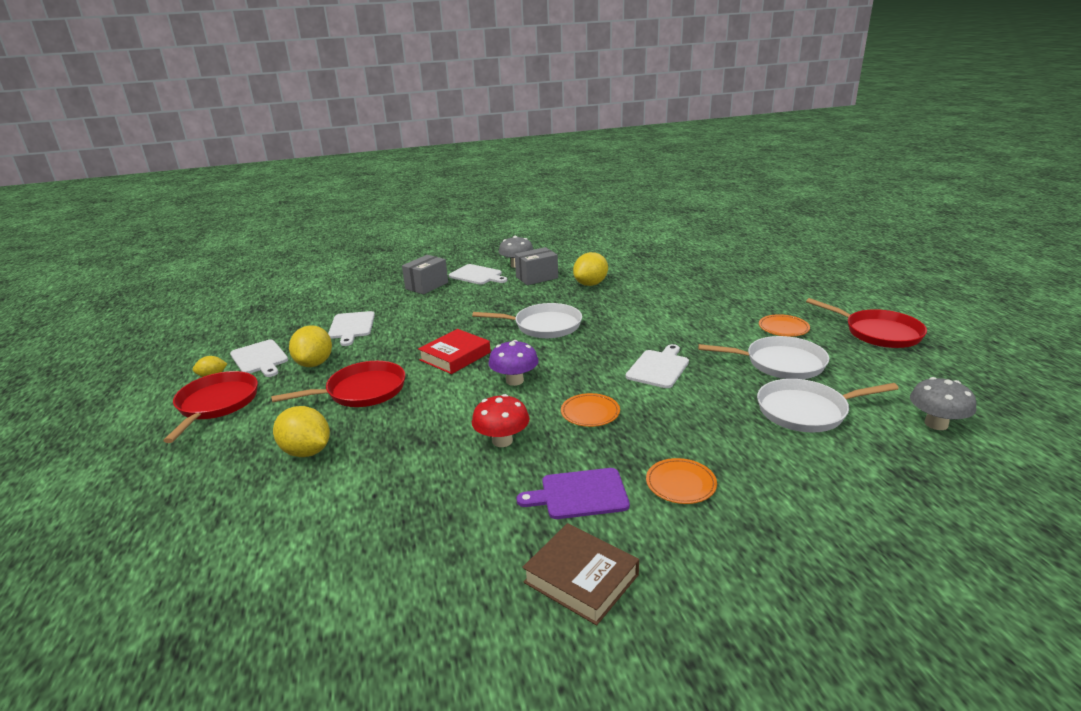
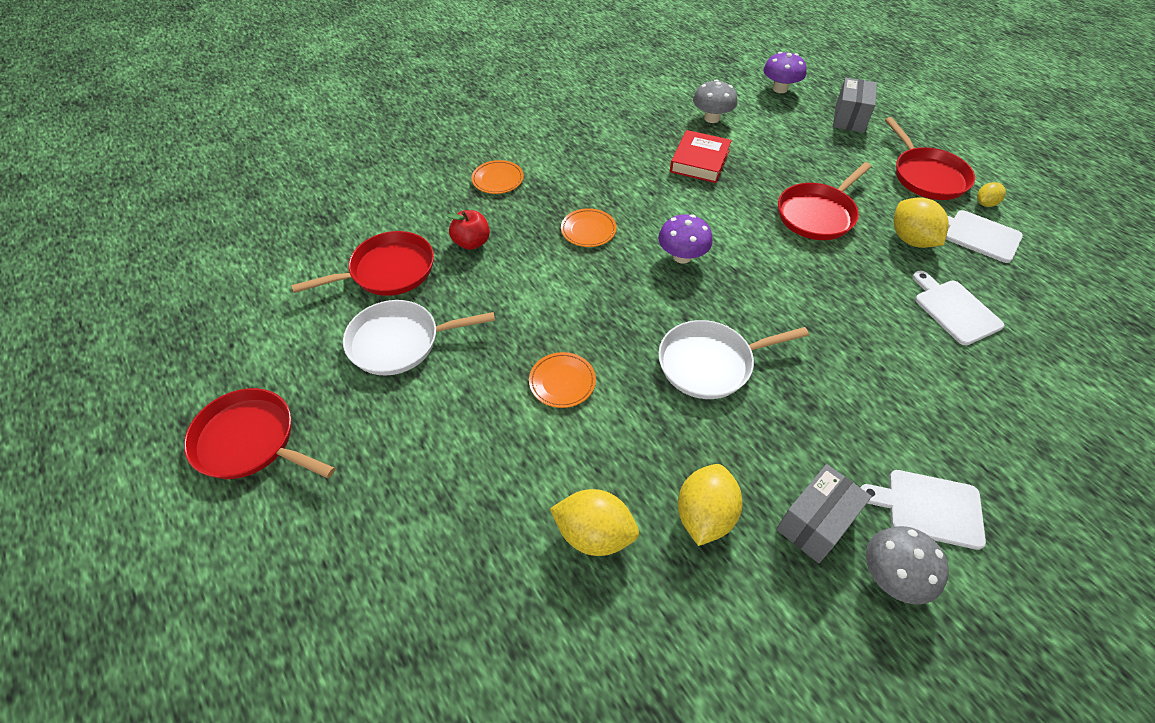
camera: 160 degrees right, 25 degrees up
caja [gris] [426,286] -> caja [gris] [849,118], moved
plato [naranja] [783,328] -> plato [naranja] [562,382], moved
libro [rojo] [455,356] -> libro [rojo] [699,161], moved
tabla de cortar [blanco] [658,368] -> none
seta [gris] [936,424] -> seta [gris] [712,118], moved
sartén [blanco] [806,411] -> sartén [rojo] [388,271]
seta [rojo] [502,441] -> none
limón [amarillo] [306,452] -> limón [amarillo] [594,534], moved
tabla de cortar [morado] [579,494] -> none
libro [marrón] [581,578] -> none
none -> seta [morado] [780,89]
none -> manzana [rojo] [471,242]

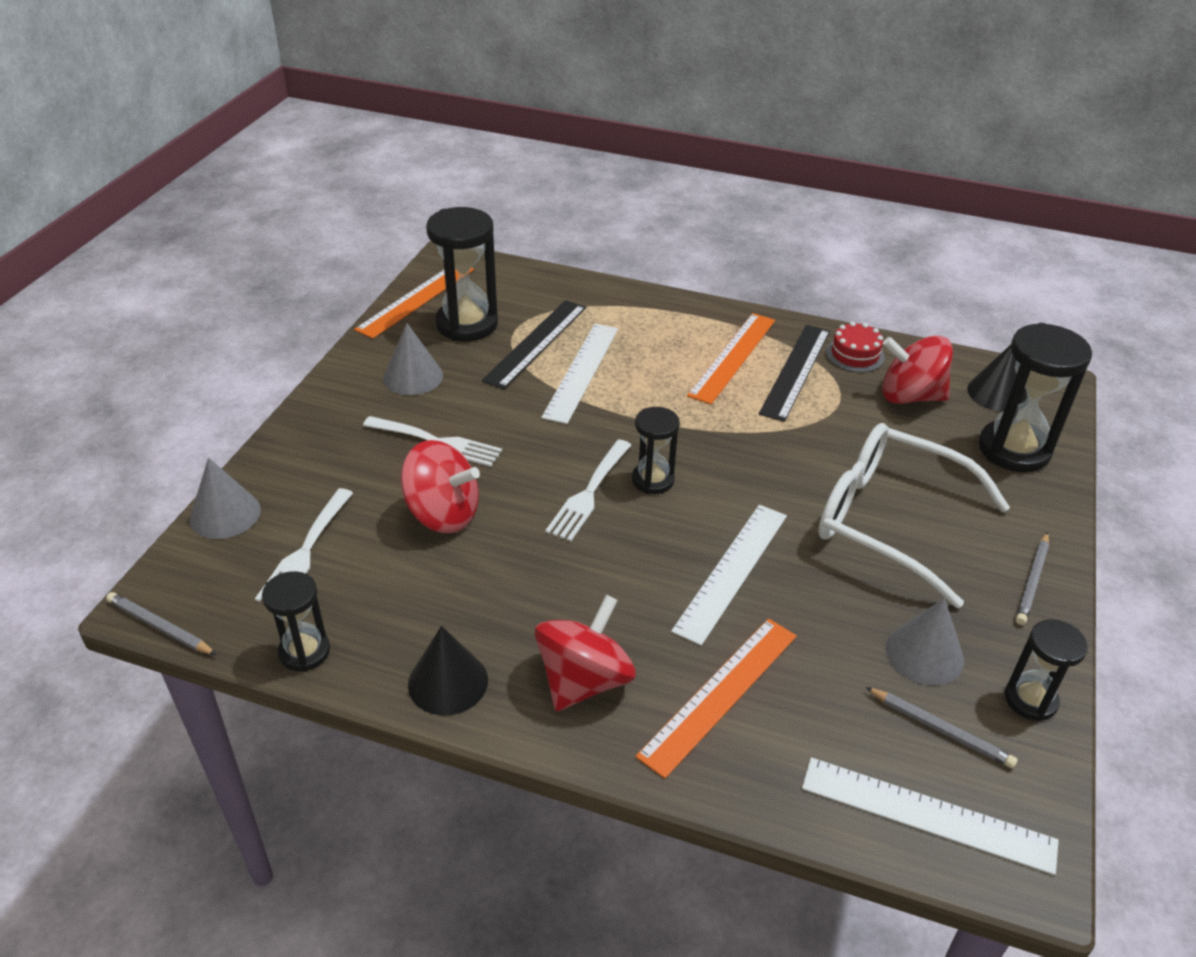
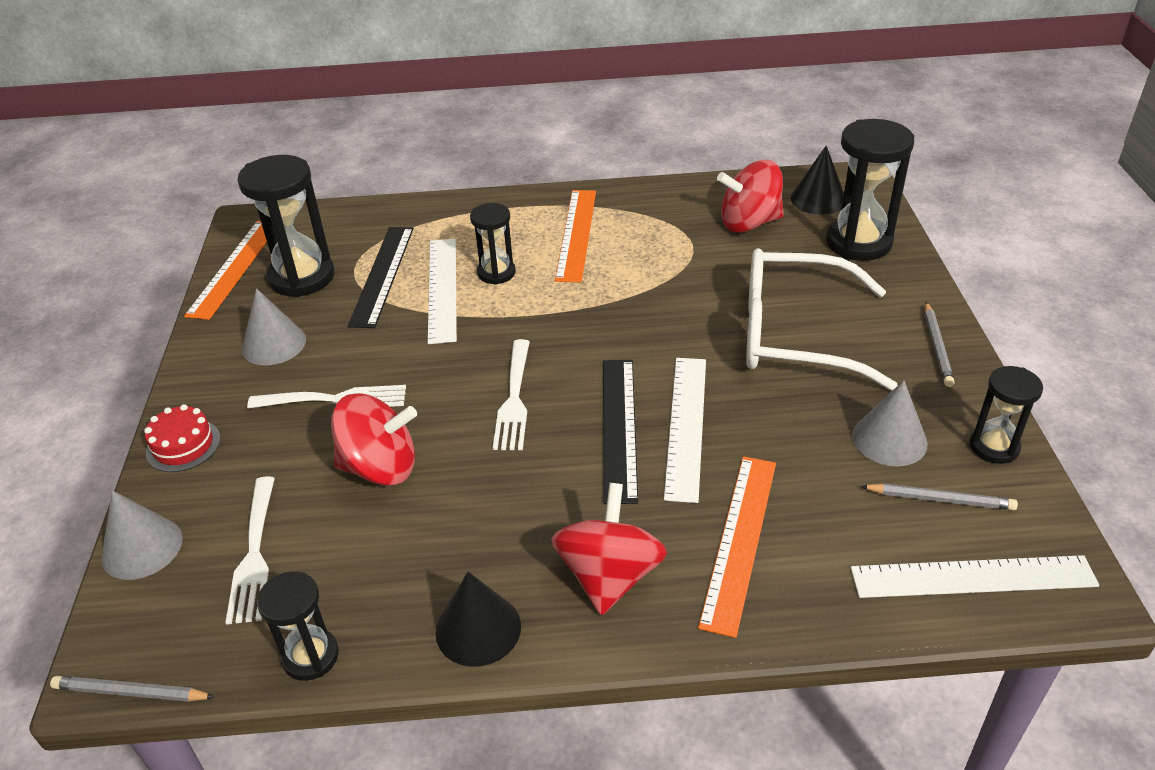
camera: 20 degrees left, 0 degrees up
tarta [rojo] [855,354] -> tarta [rojo] [183,445], moved
regla [negro] [795,371] -> regla [negro] [619,427], moved
reloj de arena [negro] [653,480] -> reloj de arena [negro] [496,273], moved

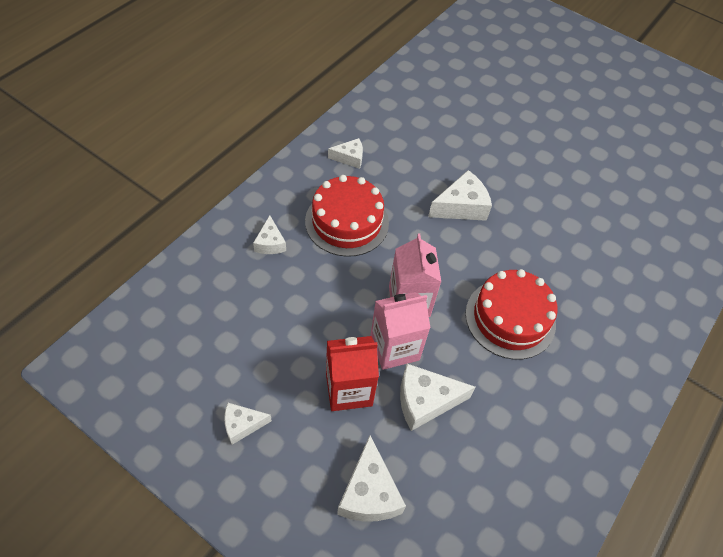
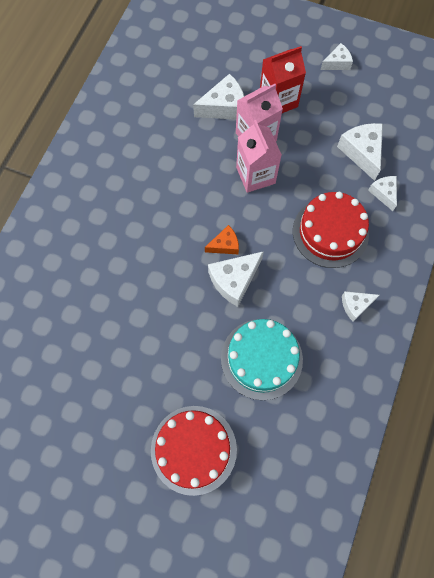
camera: 170 degrees right, 15 degrees up
tarta [rojo] [510,318] -> tarta [rojo] [193,449], moved
queso [blanco] [369,493] -> queso [blanco] [362,152], moved
none -> queso [naranja] [225,245]
none -> tarta [turquesa] [261,358]

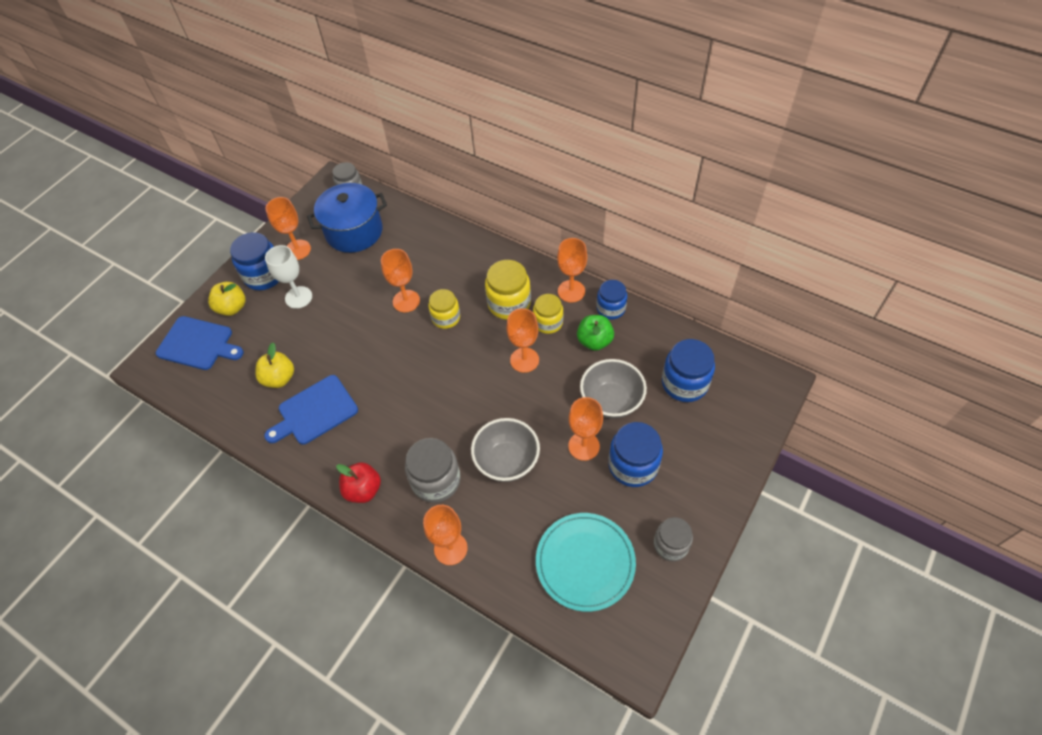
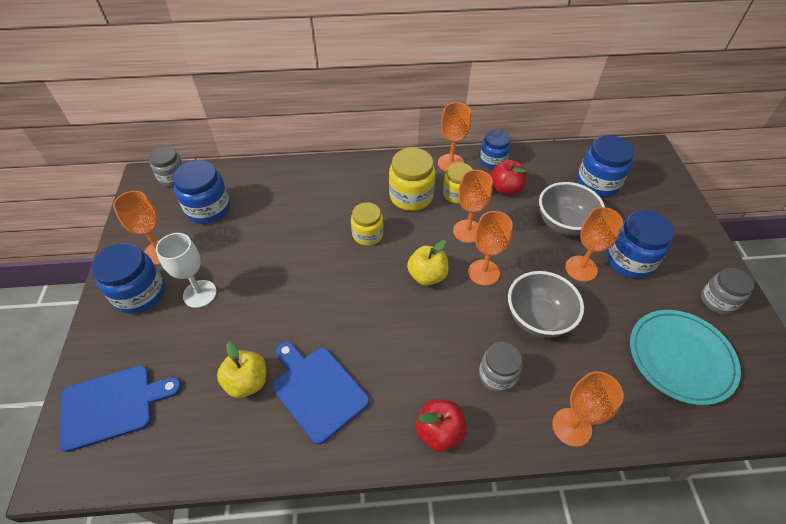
camera: 40 degrees left, 5 degrees down
olla [azul] [354,231] -> tarro [azul] [208,209]
copa [naranja] [406,301] -> copa [naranja] [483,272], moved
manzana [amarillo] [232,308] -> manzana [amarillo] [427,276], moved
manzana [verde] [594,341] -> manzana [rojo] [505,189]
tabla de cortar [azul] [314,411] -> tabla de cortar [azul] [317,390], 120 degrees clockwise
tarro [gris] [436,480] -> tarro [gris] [497,375], x0.66

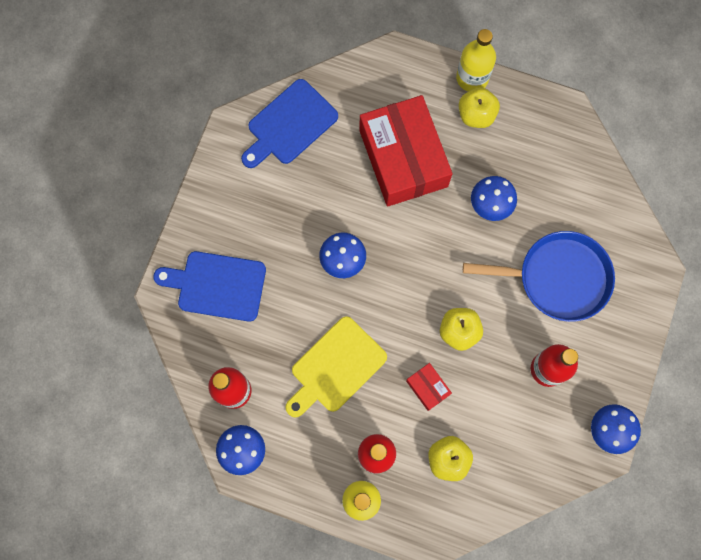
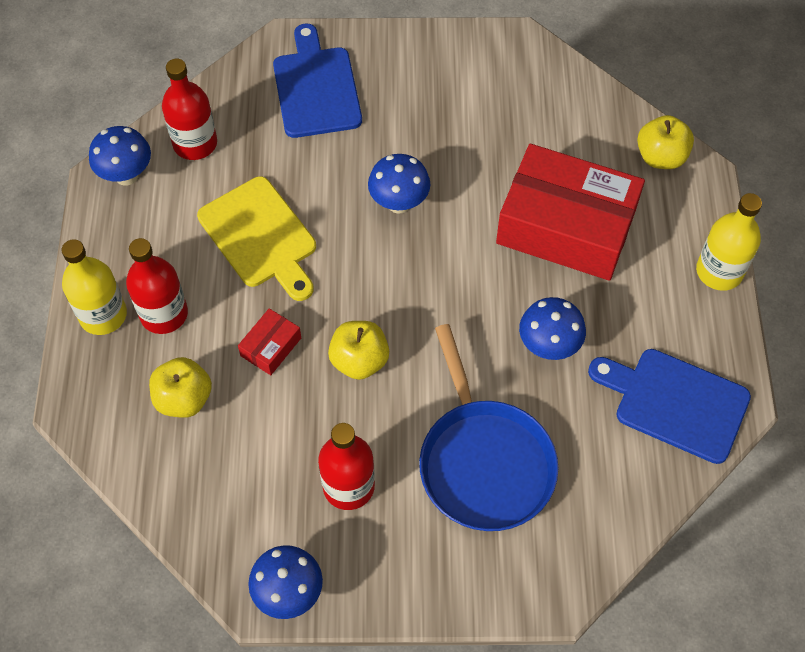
camera: 70 degrees right, 15 degrees down
tabla de cortar [azul] [289,125] -> tabla de cortar [azul] [675,403], moved
manzana [amarillo] [476,115] -> manzana [amarillo] [660,157], moved
caja [rojo] [403,158] -> caja [rojo] [566,226], 60 degrees clockwise
tabla de cortar [amarillo] [335,367] -> tabla de cortar [amarillo] [260,237], 150 degrees counterclockwise

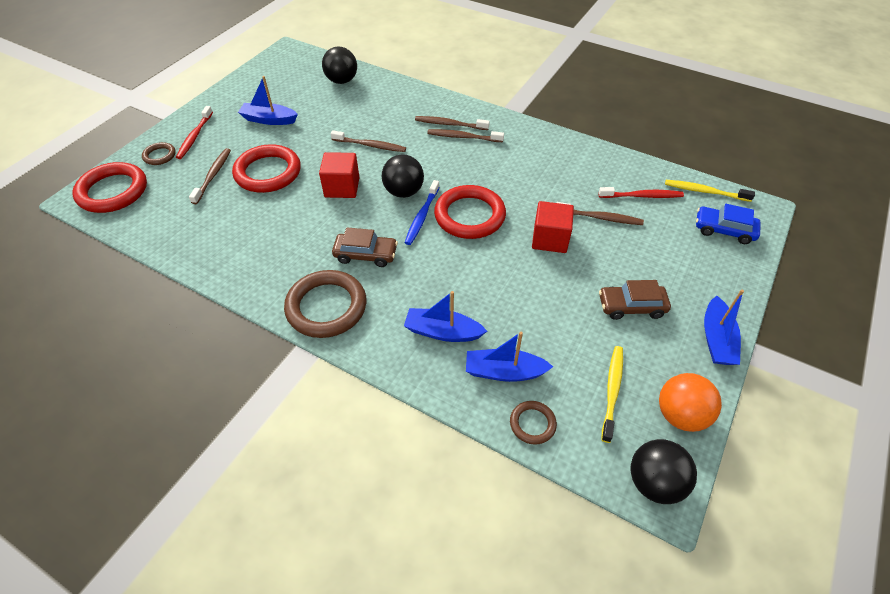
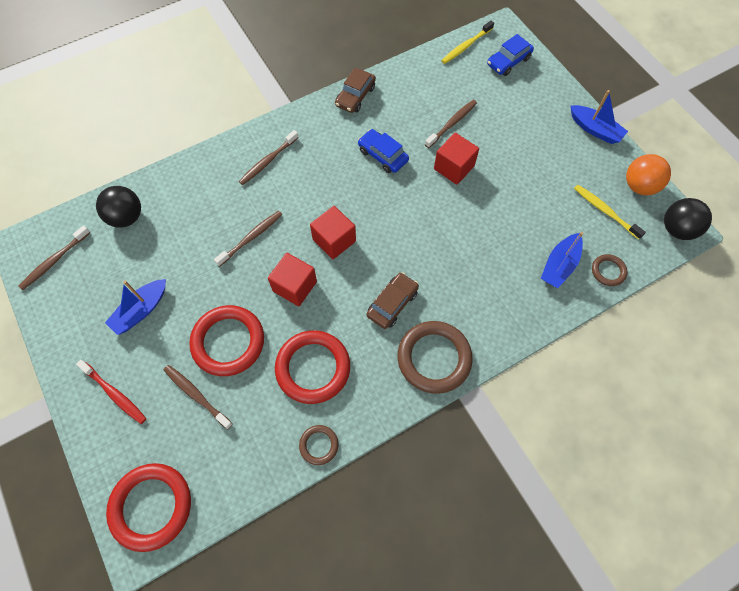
camera: 60 degrees left, 15 degrees up
cepillo de dientes [marrón] [463,137] -> cepillo de dientes [marrón] [54,261], moved
anillo [marrón] [159,156] -> anillo [marrón] [319,445], moved
pelota [negro] [403,192] -> cubo [rojo] [334,240]
cepillo de dientes [azul] [422,216] -> none
anillo [rojo] [469,216] -> anillo [rojo] [313,368], moved
cepillo de dientes [rojo] [642,196] -> none
coche [marrón] [631,306] -> coche [marrón] [355,96], moved
barco [azul] [443,332] -> none
none -> coche [azul] [382,155]

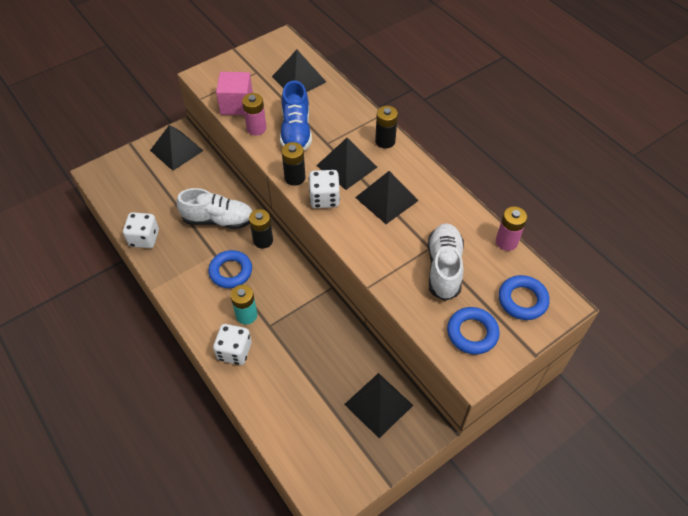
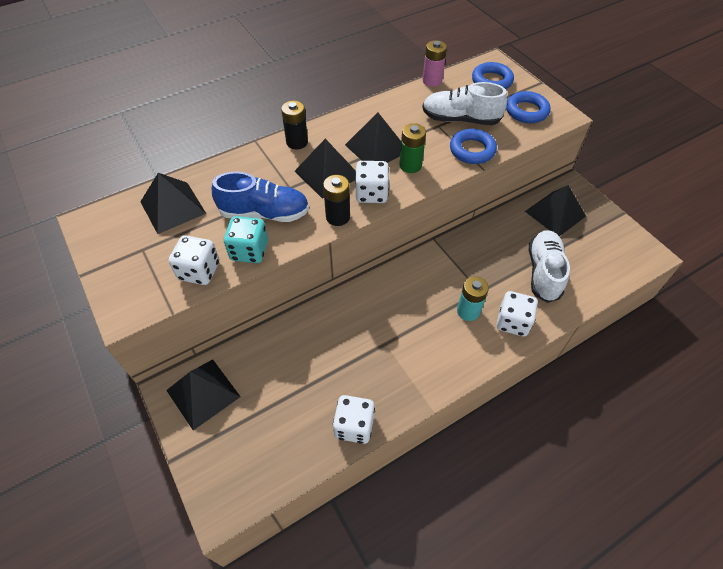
camera: 85 degrees left, 0 degrees up
cubo [rosa] [237,104] -> dado [blanco] [199,271]
pila [rosa] [256,128] -> dado [turquesa] [249,251]
zapato [blanco] [218,220] -> zapato [blanco] [543,272], moved
pila [negro] [263,240] -> none
anillo [azul] [231,271] -> anillo [azul] [472,150], moved
none -> pila [verde] [410,165]

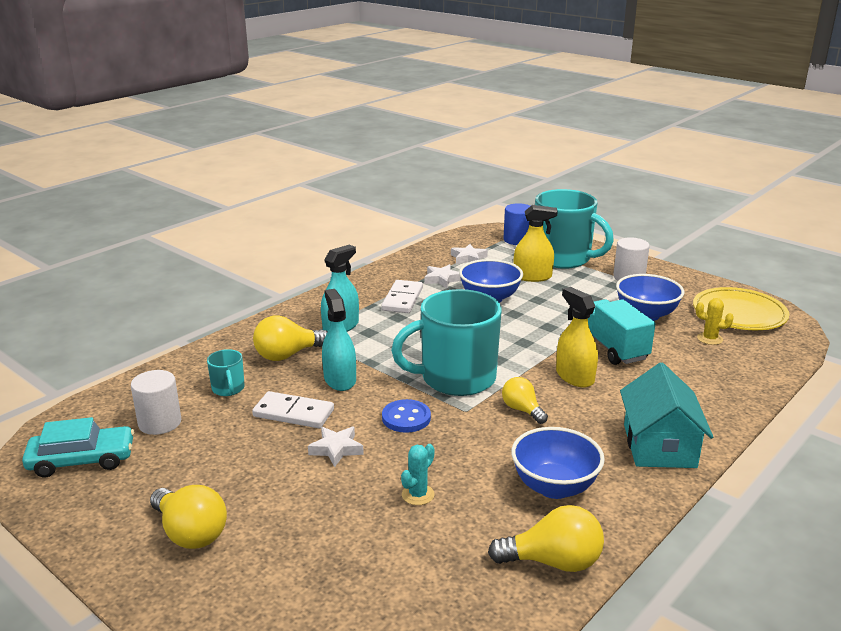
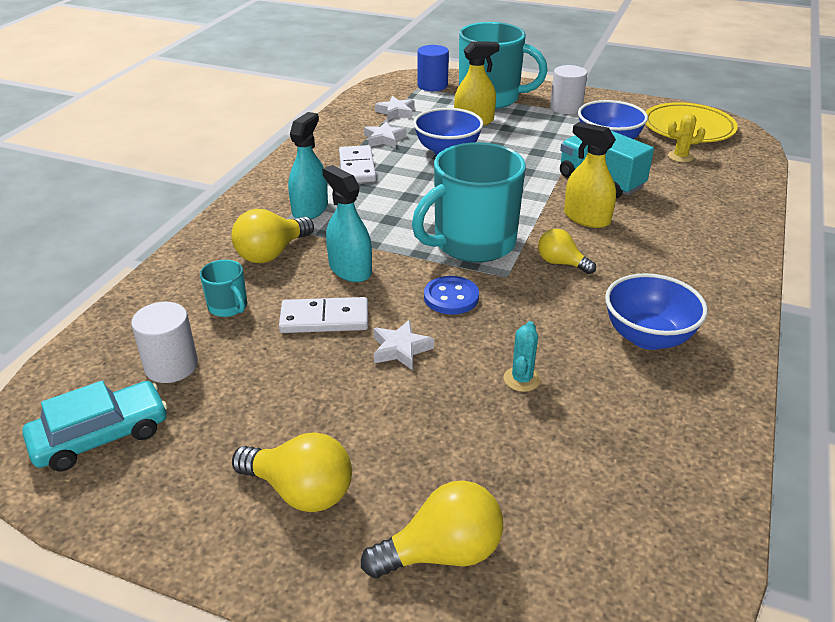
camera: 20 degrees left, 10 degrees up
casa [turquesa] [659,446] -> none
bombilla [amarillo] [553,562] -> bombilla [amarillo] [442,553], moved

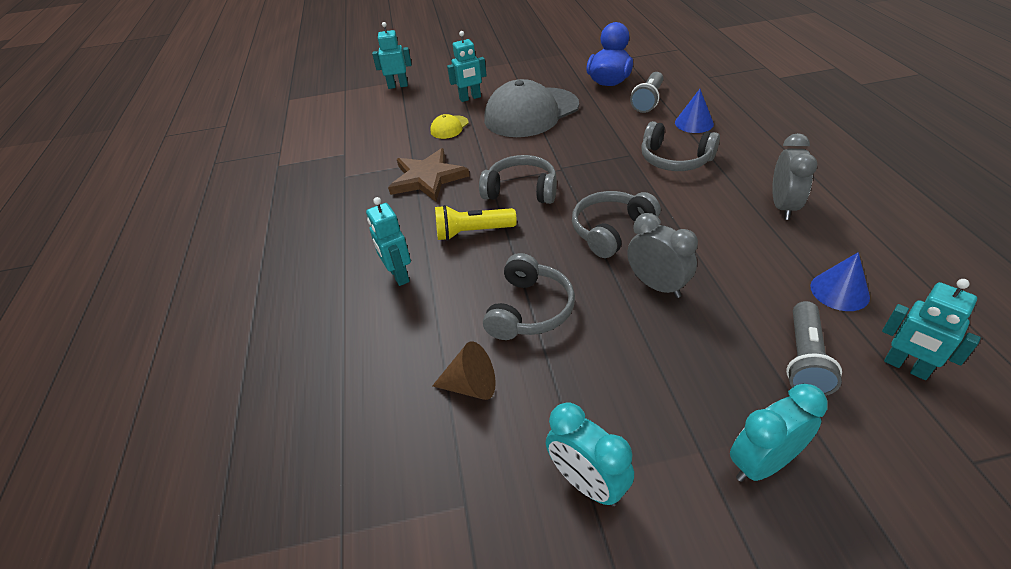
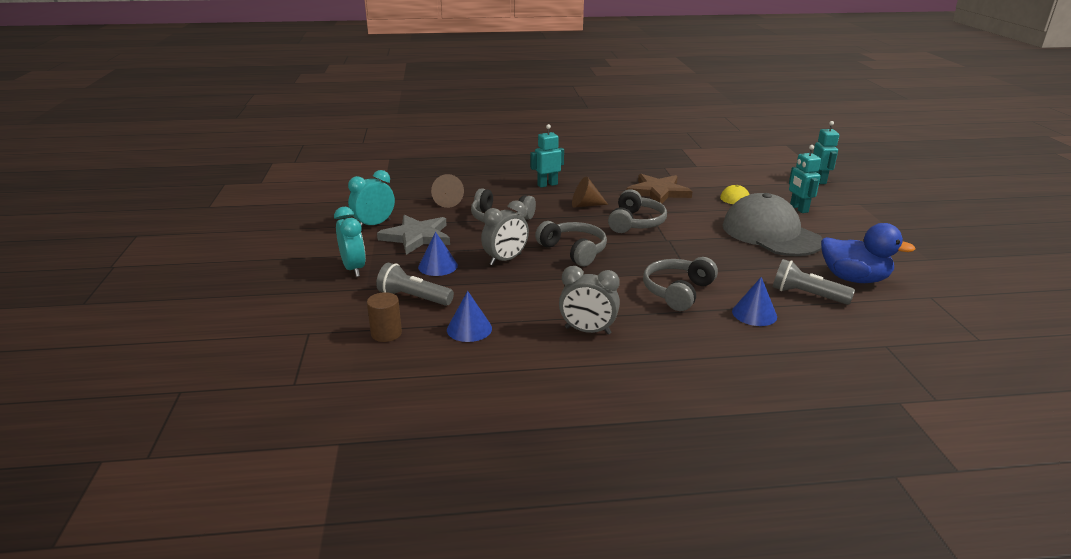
camera: 90 degrees right, 15 degrees down
lámpara de mano [amarillo] [473,232] -> cono [marrón] [585,205]
robot [turquesa] [906,367] -> cilindro [marrón] [386,333]
none -> estrella [gris] [417,237]
none -> cono [azul] [438,266]

